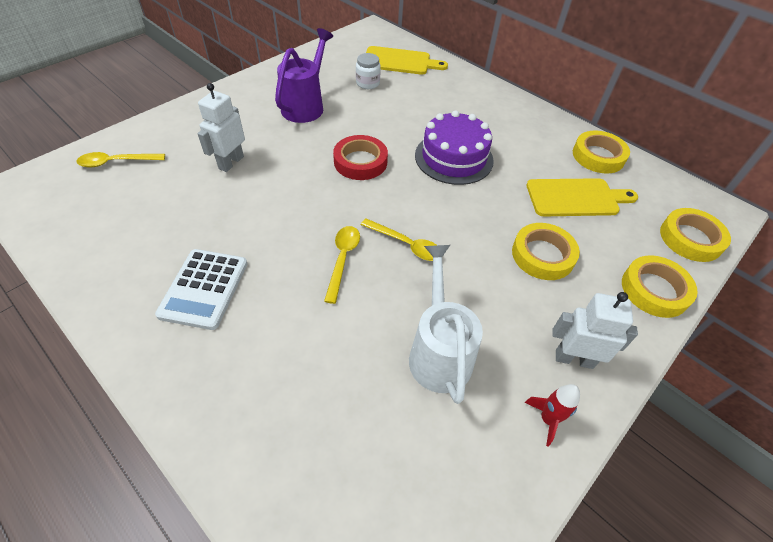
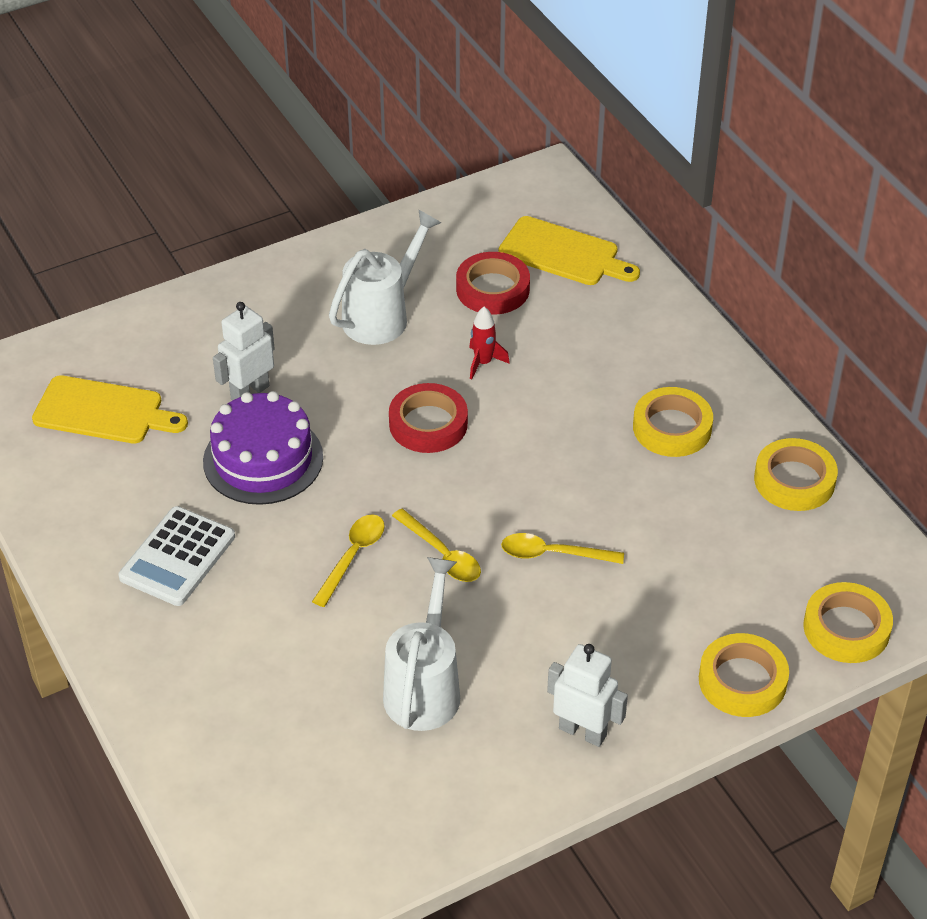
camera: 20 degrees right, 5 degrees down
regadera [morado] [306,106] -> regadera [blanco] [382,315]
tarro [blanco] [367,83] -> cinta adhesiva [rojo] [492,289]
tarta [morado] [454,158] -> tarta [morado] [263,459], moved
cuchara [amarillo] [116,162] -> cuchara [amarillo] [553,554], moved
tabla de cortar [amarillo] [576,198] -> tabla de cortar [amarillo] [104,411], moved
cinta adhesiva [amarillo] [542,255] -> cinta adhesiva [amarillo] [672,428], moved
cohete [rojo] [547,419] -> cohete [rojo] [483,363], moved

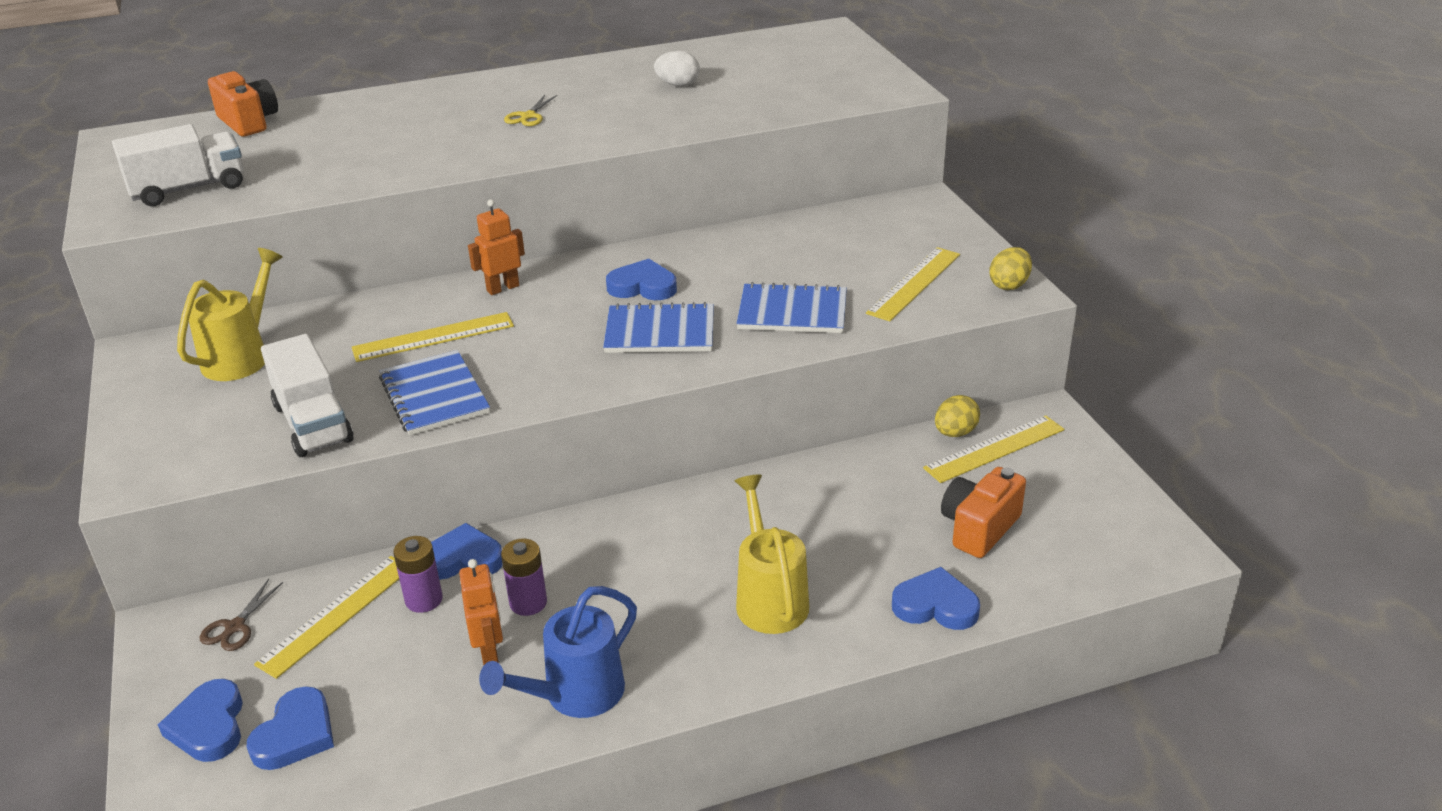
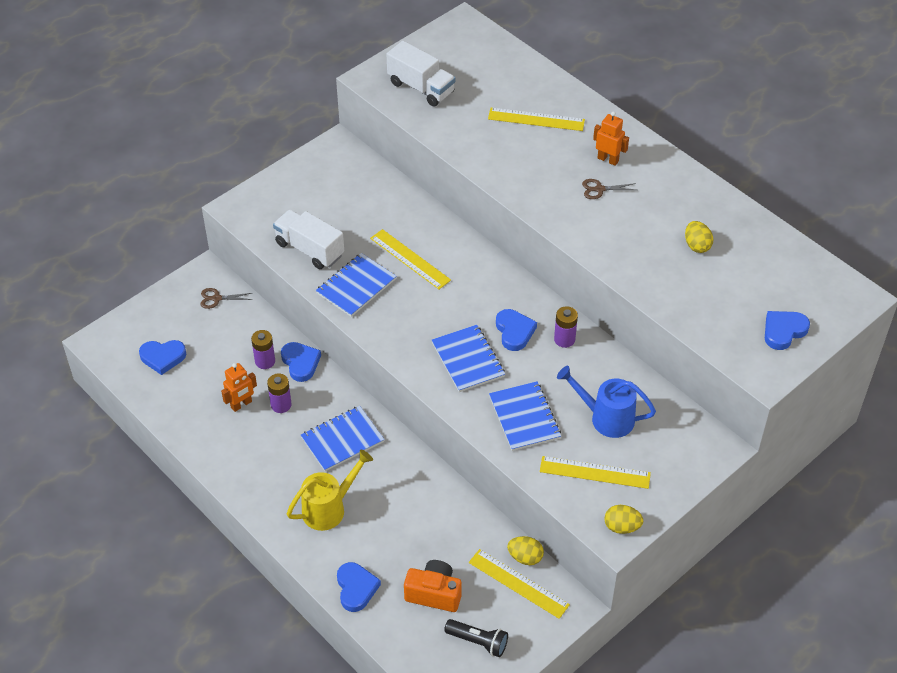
camera: 65 degrees right, 15 degrees up
huevo [blanco] [678,85] -> huevo [amarillo] [697,245]
cámara [naranja] [248,122] -> none
tijeras [amarillo] [528,116] -> tijeras [marrón] [599,189]
robot [naranja] [502,288] -> robot [naranja] [608,159], moved
regadera [amarillo] [242,356] -> none
camión [blanco] [313,423] -> camión [blanco] [309,249], 90 degrees clockwise
regla [amarillo] [336,615] -> regla [amarillo] [536,119], moved
regadera [azul] [574,695] -> regadera [azul] [605,418], moved
corazón [azul] [209,726] -> corazón [azul] [783,331], moved
none -> pila [morado] [564,339]
none -> cuaderno [azul] [342,440]
none -> lámpara de mano [negro] [478,642]

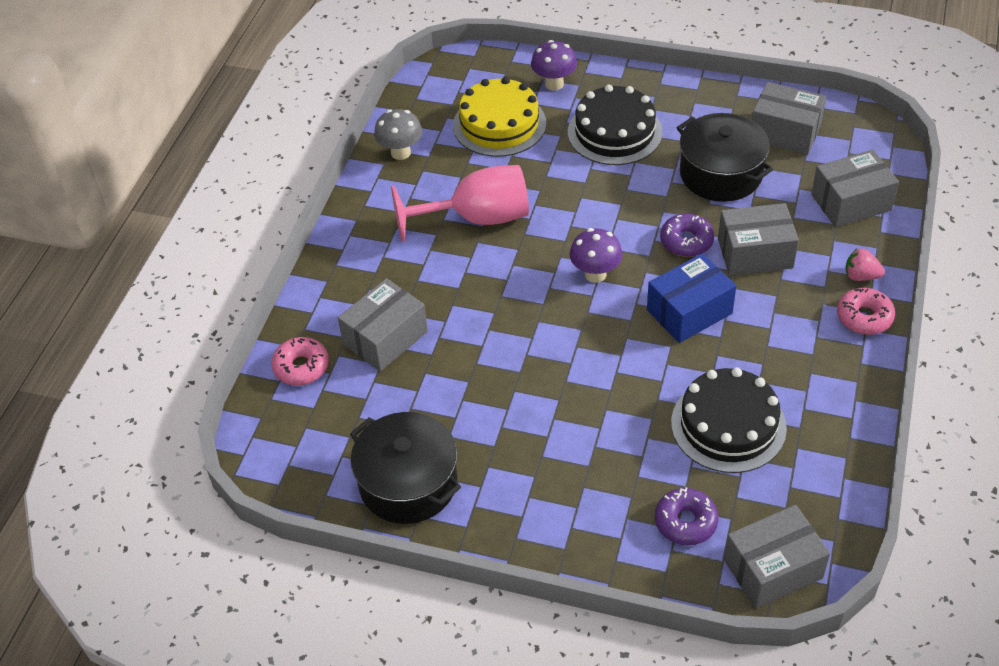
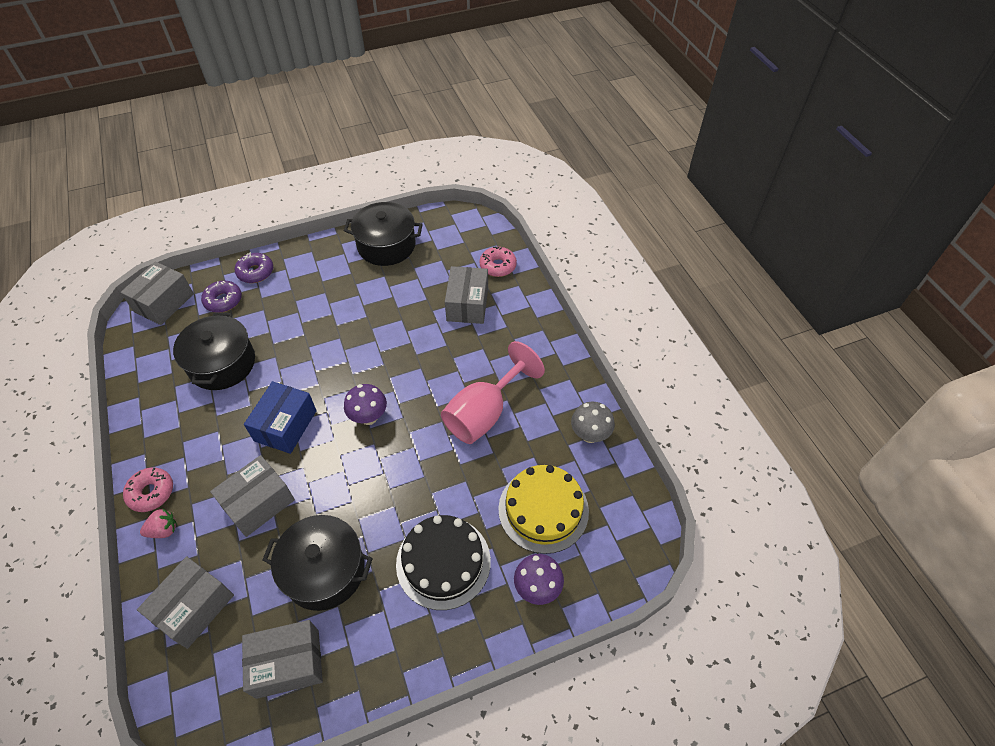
camera: 140 degrees right, 5 degrees up
rosquilla [morado] [686,241] -> rosquilla [morado] [255,272], moved
tarta [negro] [728,425] -> olla [negro] [222,363]

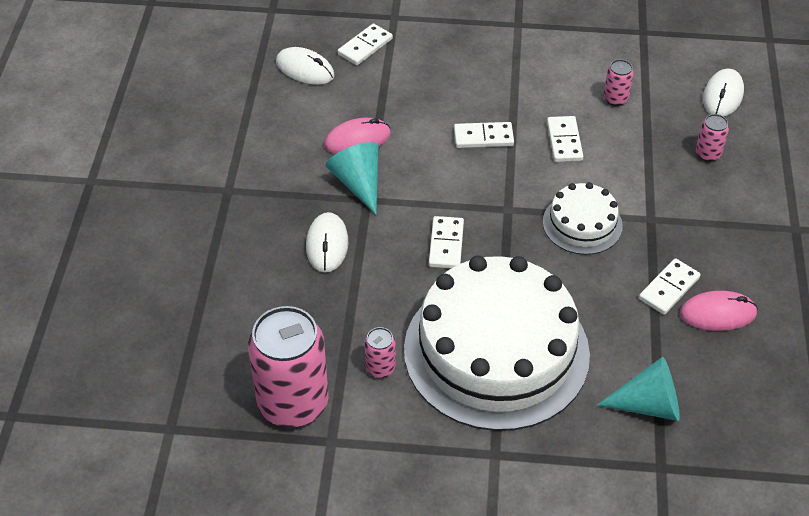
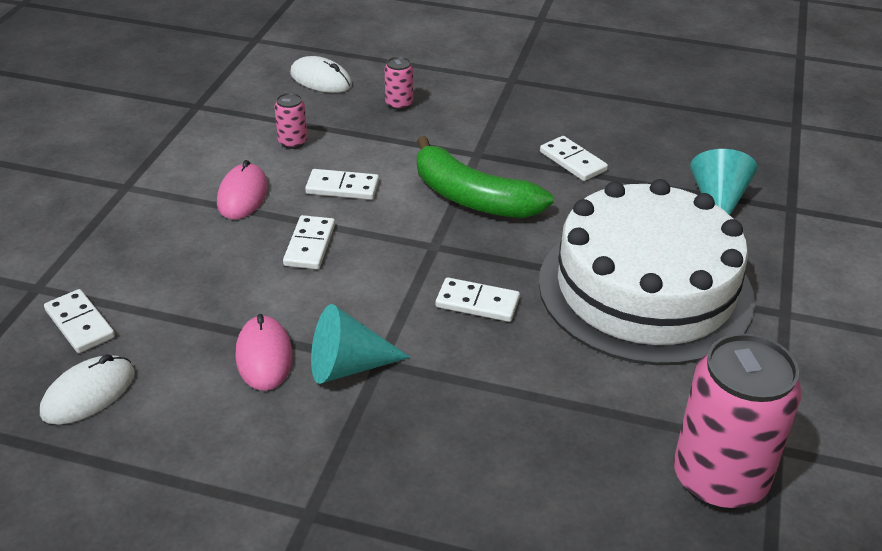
camera: 80 degrees left, 10 degrees down
tarta [blanco] [582,224] -> plátano [verde] [472,198]
ratón [blanco] [327,244] -> none
ratón [rosa] [717,313] -> ratón [rosa] [242,195], moved
lata [rosa] [380,368] -> none

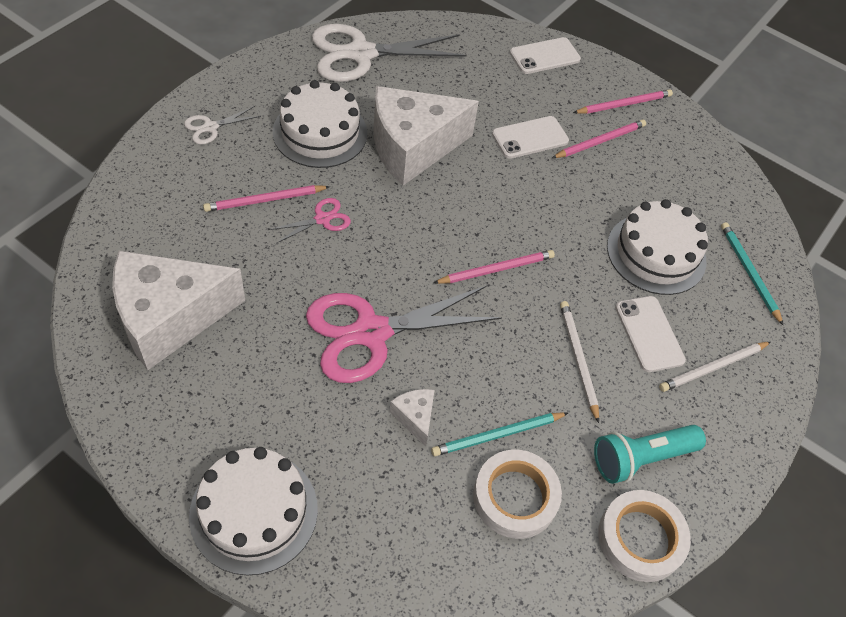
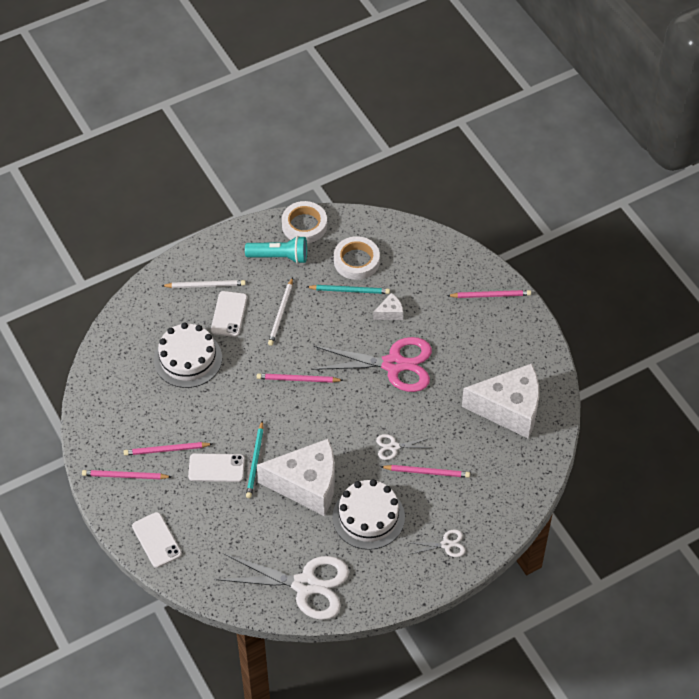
camera: 150 degrees left, 0 degrees up
móvil [blanco] [544,56] -> móvil [blanco] [156,540], 60 degrees clockwise
tijeras [rosa] [322,219] -> tijeras [blanco] [394,447]
lápiz [turquesa] [749,272] -> lápiz [turquesa] [255,461], moved
queso [blanco] [415,417] -> queso [blanco] [390,312], 120 degrees counterclockwise
tarta [blanco] [254,512] -> lápiz [rosa] [490,295]

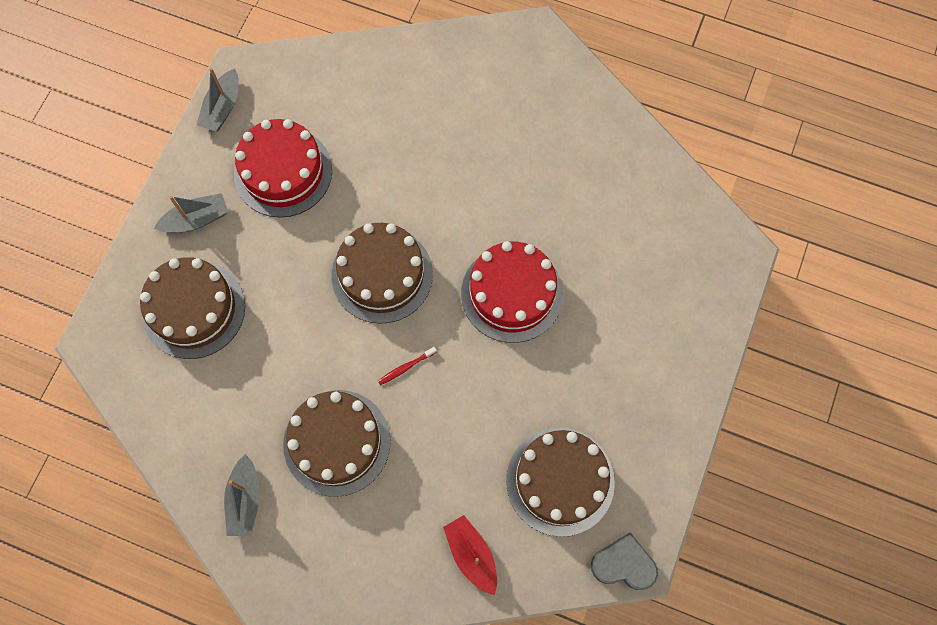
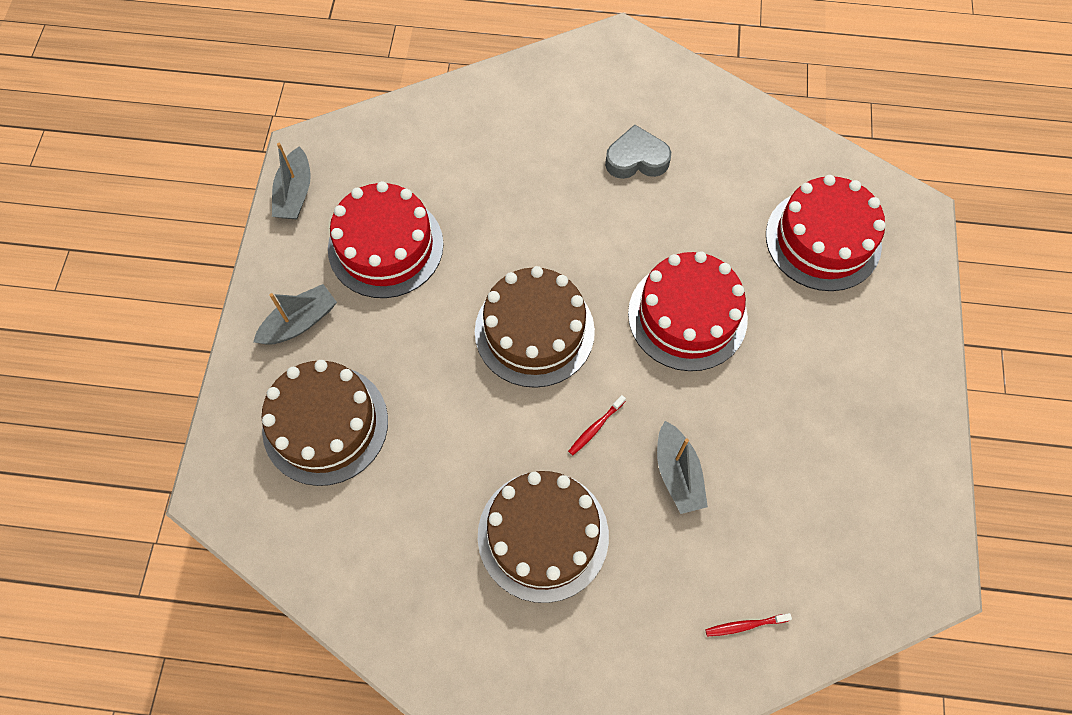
camera: 15 degrees left, 5 degrees down
tarta [marrón] [560,481] -> none
barco [gris] [245,500] -> barco [gris] [677,474], moved
barco [rojo] [471,555] -> cepillo de dientes [rojo] [745,625]
corazón [gris] [623,564] -> corazón [gris] [636,159], moved
none -> tarta [rojo] [823,239]

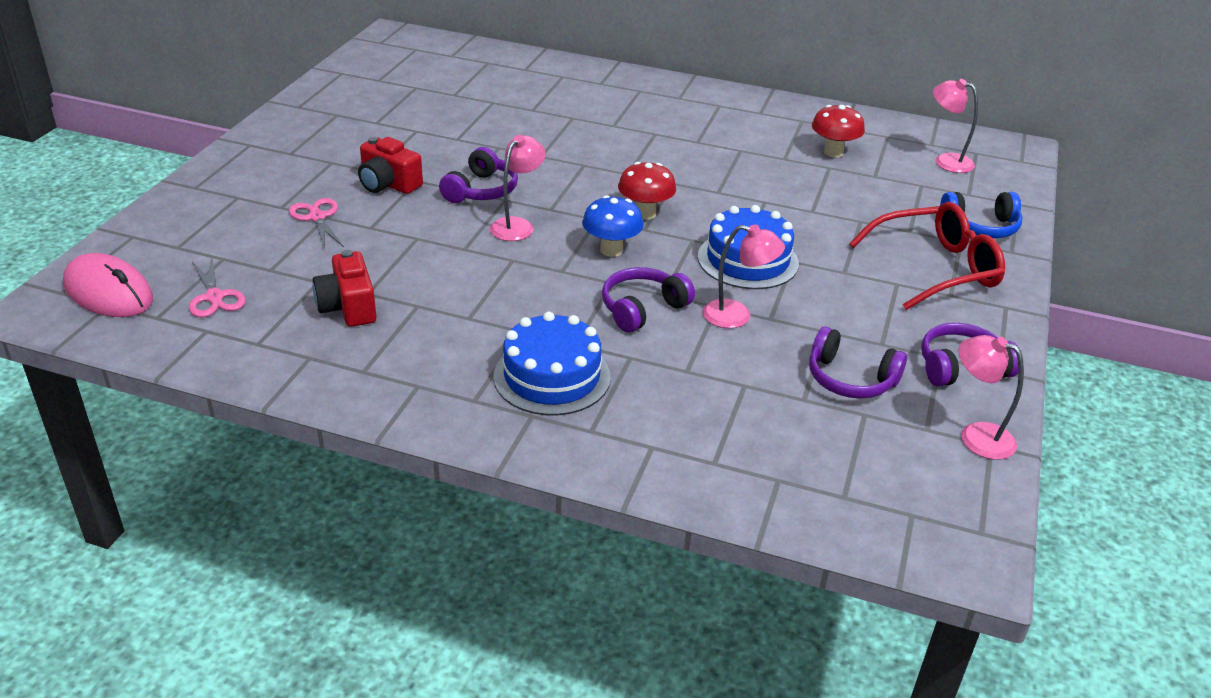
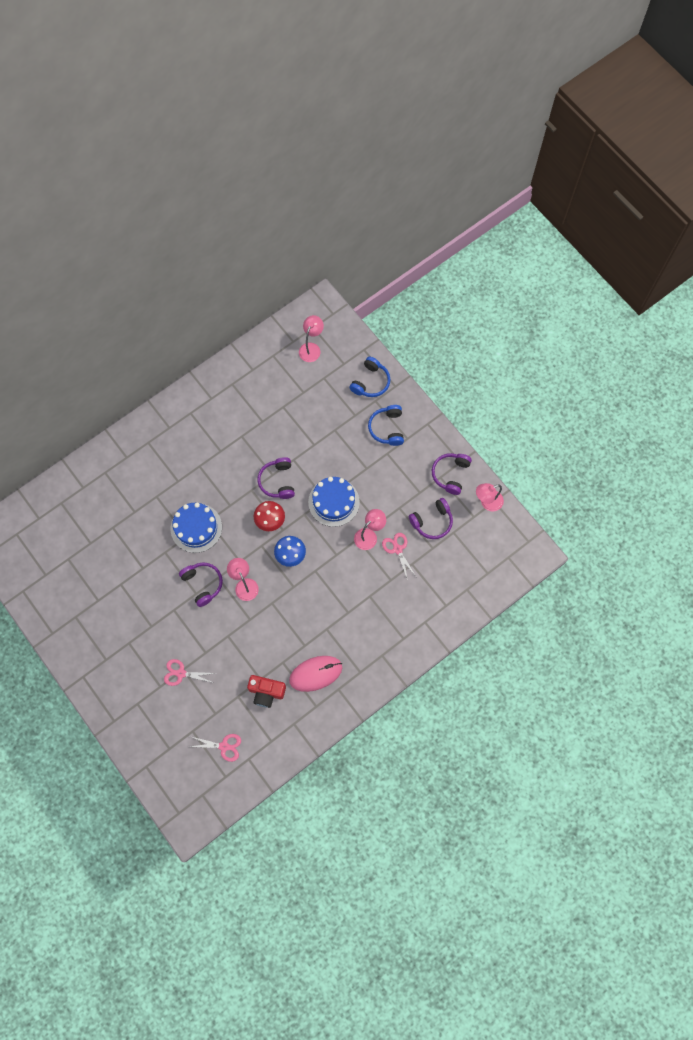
camera: 55 degrees left, 35 degrees up
lámpara [rosa] [946,161] -> lámpara [rosa] [311,348], 135 degrees clockwise
seta [rojo] [833,152] -> none
cámara [rojo] [388,184] -> none
gafas [rojo] [936,268] -> auriculares [azul] [387,428]
ratón [rosa] [109,292] -> ratón [rosa] [315,673], moved
auriculares [morado] [642,309] -> auriculares [morado] [277,481], moved
tarta [azul] [552,376] -> tarta [azul] [196,528], moved
none -> tijeras [rosa] [397,549]

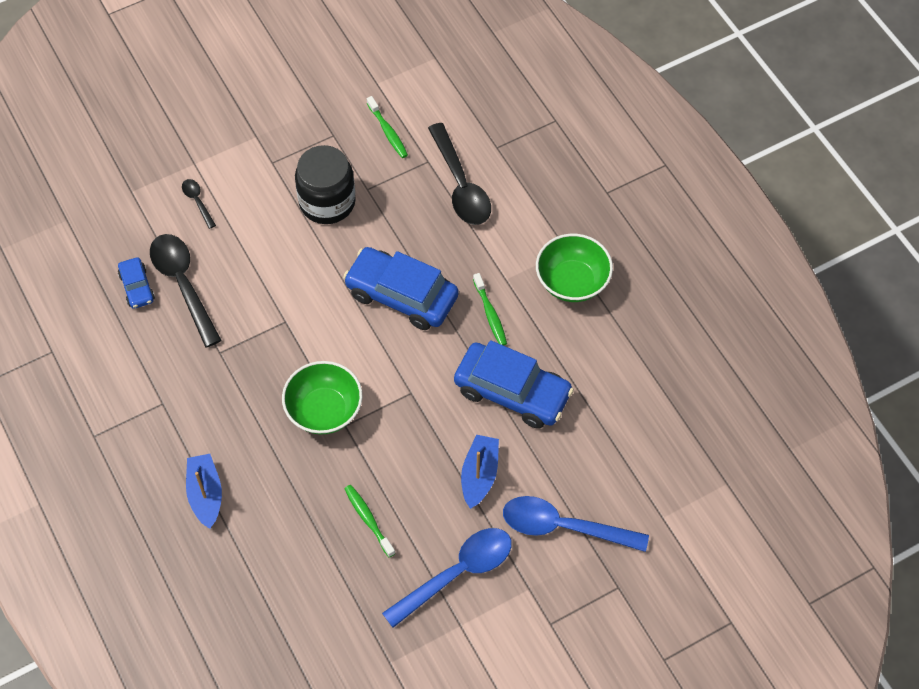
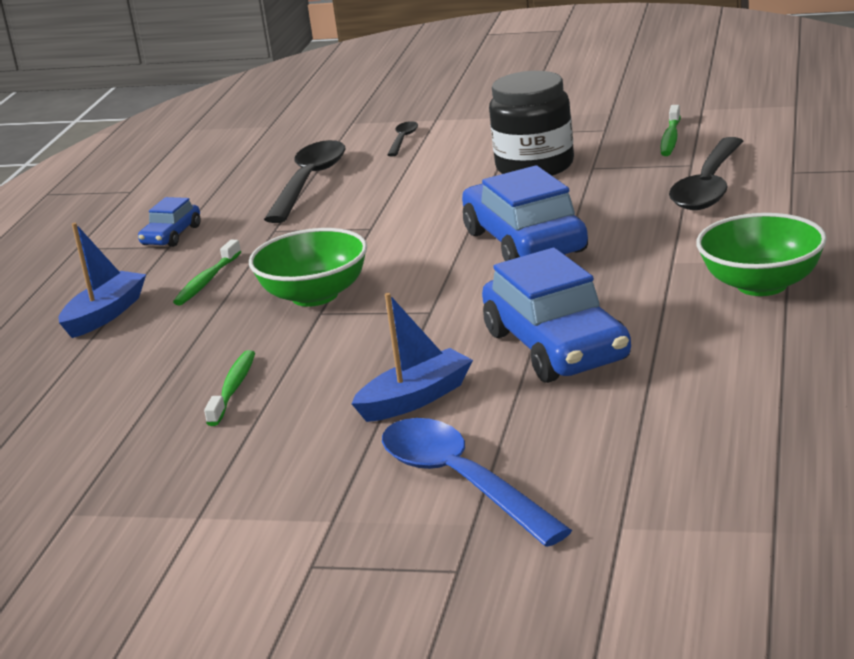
camera: 45 degrees right, 35 degrees down
coche [azul] [137,287] -> coche [azul] [171,236], moved
cepillo de dientes [verde] [490,314] -> cepillo de dientes [verde] [207,281], moved
cuchara [azul] [457,574] -> none

